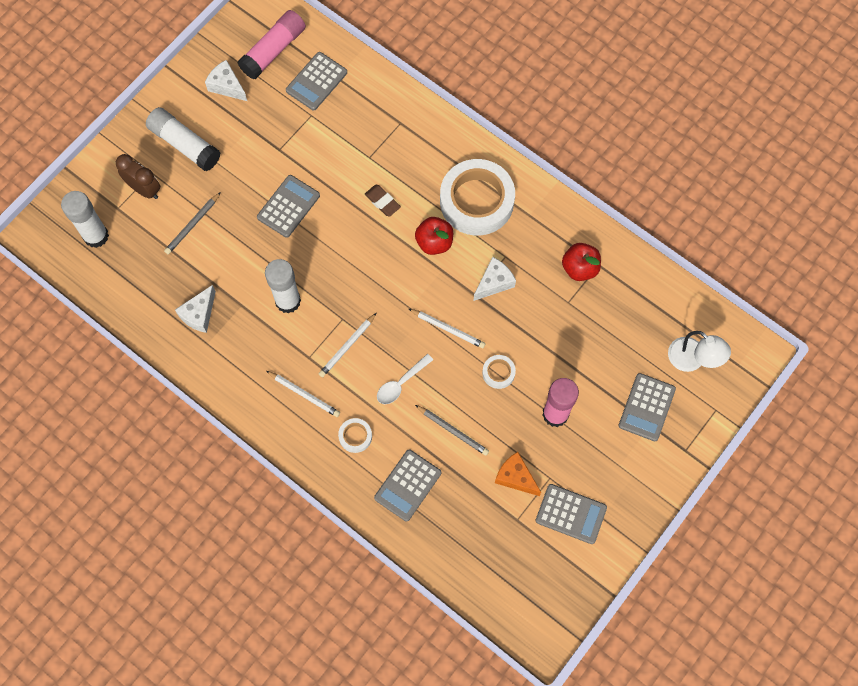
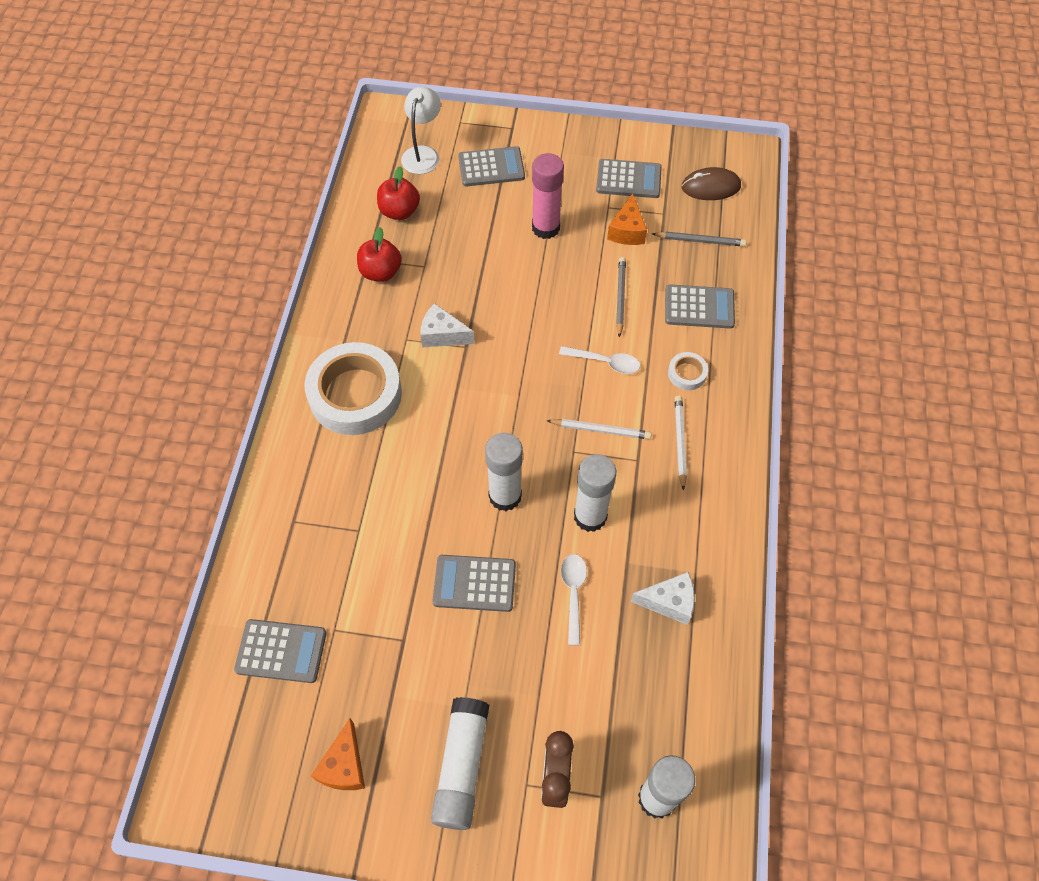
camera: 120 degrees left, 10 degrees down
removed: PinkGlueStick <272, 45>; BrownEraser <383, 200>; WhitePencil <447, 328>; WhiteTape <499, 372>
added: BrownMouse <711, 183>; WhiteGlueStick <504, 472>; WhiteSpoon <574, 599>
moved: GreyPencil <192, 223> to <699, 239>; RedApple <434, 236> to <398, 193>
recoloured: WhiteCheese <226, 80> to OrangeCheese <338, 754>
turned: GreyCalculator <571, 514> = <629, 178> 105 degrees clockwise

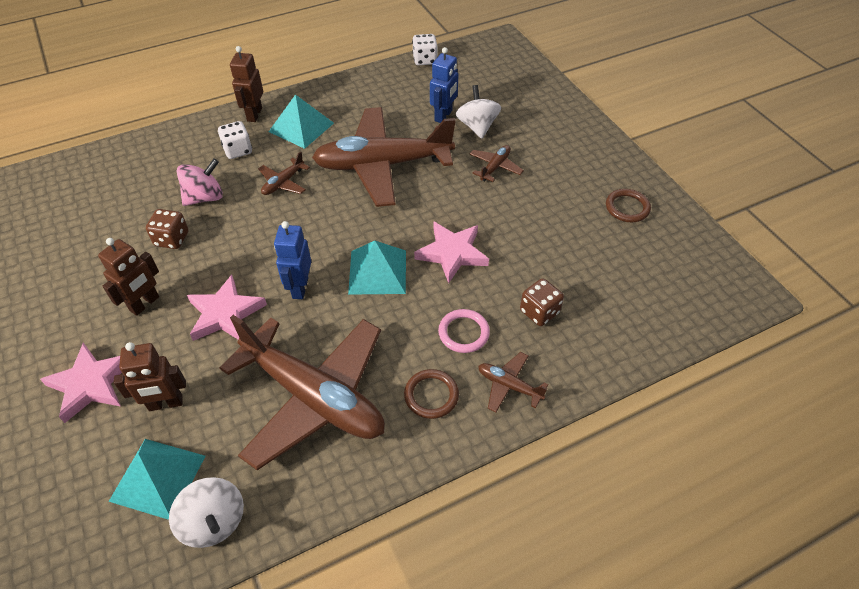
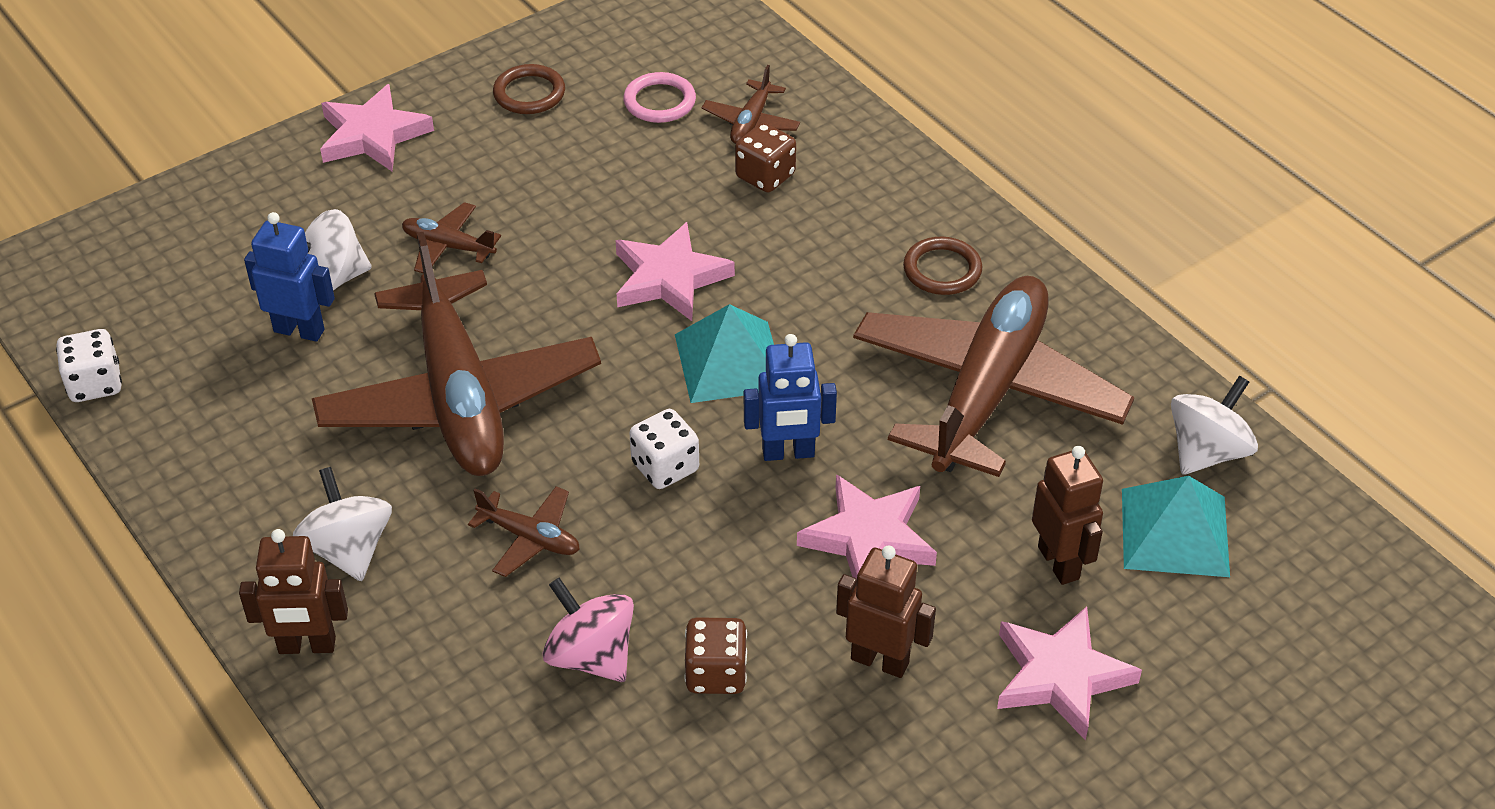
camera: 100 degrees left, 5 degrees down
added: PinkStar <377, 128>
moved: WhiteDice <235, 140> to <664, 449>; PinkRing <464, 331> to <659, 97>; BrownPlane <513, 382> to <751, 104>
replaced: TurquoisePyramid <301, 121> to WhiteSpinningTop <342, 524>

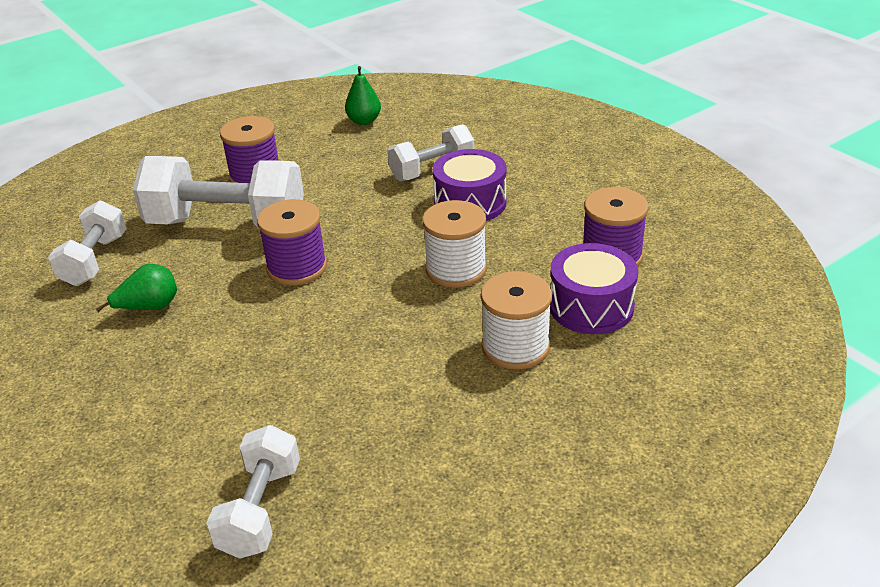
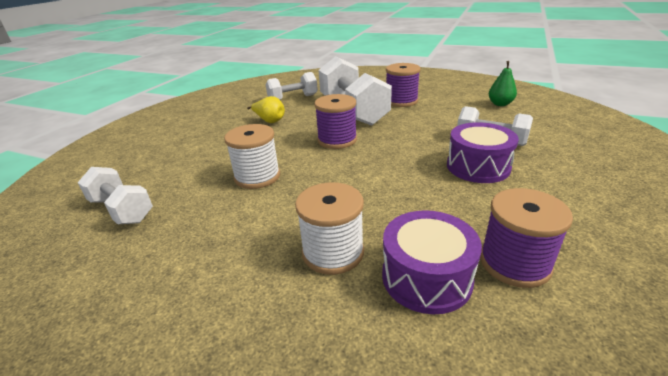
camera: 60 degrees right, 5 degrees down
moved: WhiteSpool <454, 244> to <252, 156>
recoloured: GreenPear <136, 288> to YellowPear <266, 109>
turned: WhiteDumbbell <253, 492> = <115, 195> 60 degrees clockwise

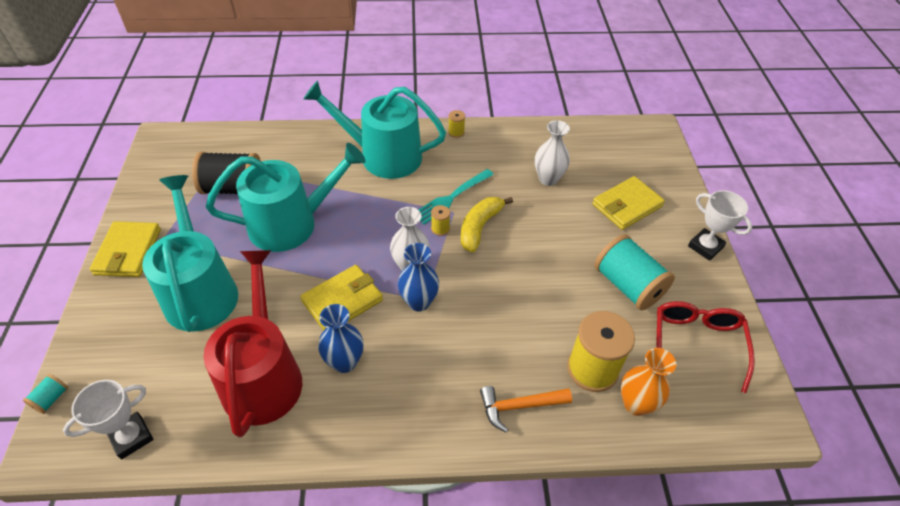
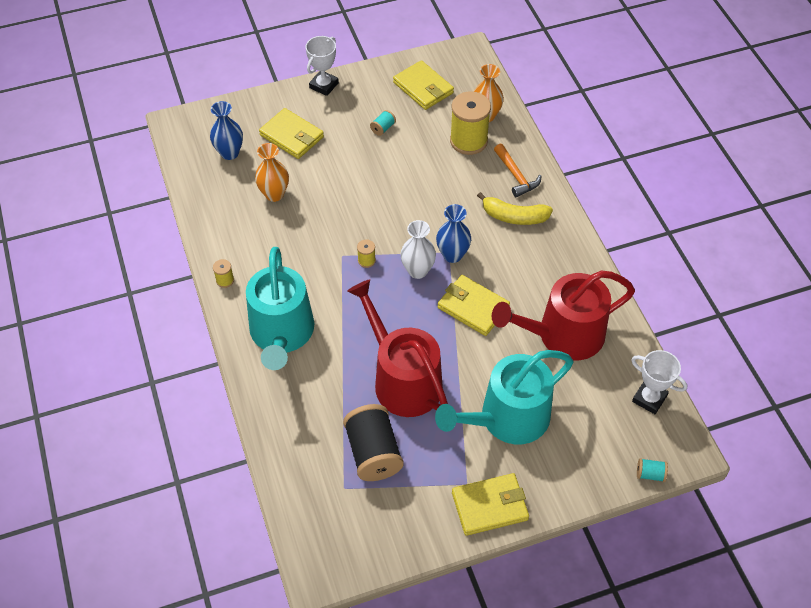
camera: 105 degrees left, 5 degrees up
removed: TurquoiseFork <456, 197>
moved: YellowBanana <487, 225> to <515, 208>; BlueVase <340, 338> to <226, 130>
replaced: RedGlasses <705, 347> to YellowWallet <423, 85>
recoloured: WhiteVase <552, 153> to OrangeVase <272, 172>; TurquoiseWateringCan <286, 197> to RedWateringCan <398, 348>
resized: TurquoiseSpool <635, 272> = <383, 123> x0.43

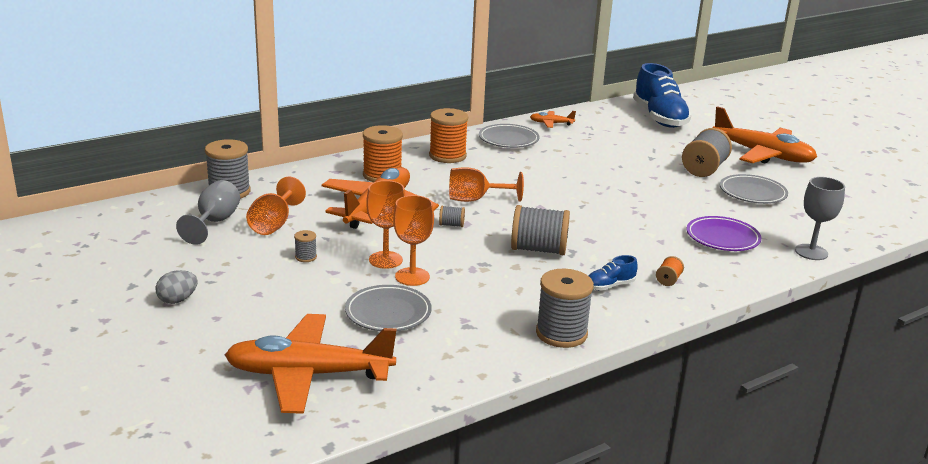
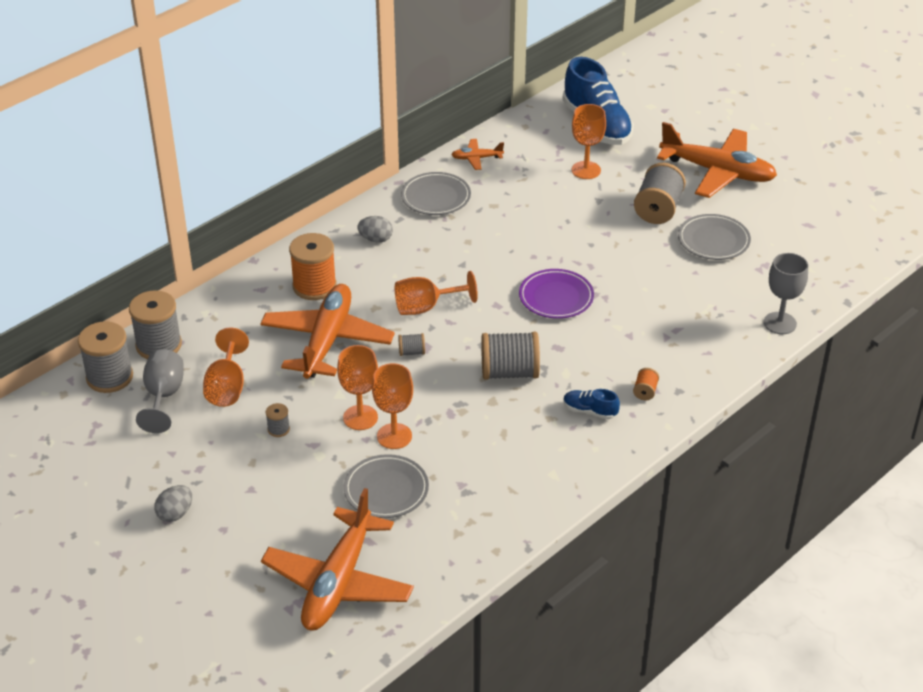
camera: 10 degrees left, 15 degrees up
added: OrangeGoblet <589, 141>
moved: PurplePlate <723, 233> to <556, 294>; GreySpool <565, 308> to <105, 357>
replaced: OrangeSpool <448, 135> to GreyEgg <375, 229>
turned: BlueShoe <613, 272> = <591, 404> 60 degrees clockwise; OrangePlane <311, 364> = <337, 559> 60 degrees counterclockwise

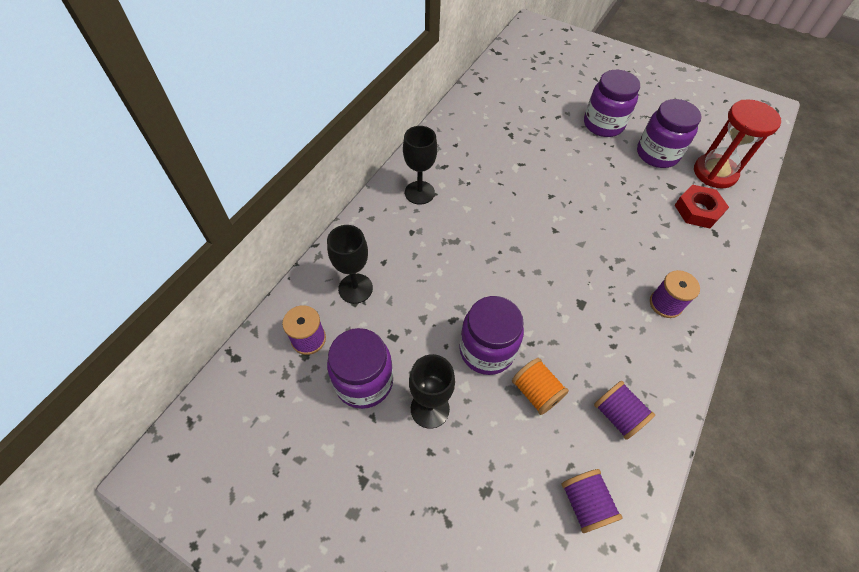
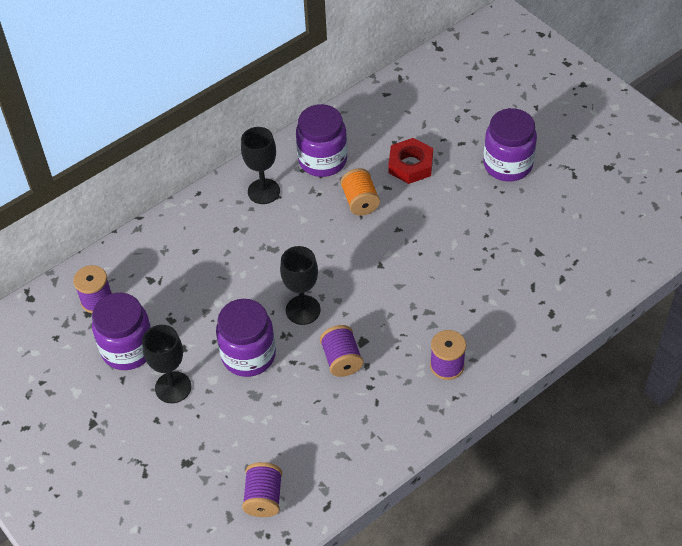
camera: 25 degrees right, 5 degrees down
removed: RedHourglass <737, 143>
moved: PurpleJar <669, 133> to <321, 140>; RedNut <702, 206> to <411, 161>; BlackGoblet <350, 264> to <300, 285>; OrangeSpool <540, 386> to <360, 192>; PurpleSpool <624, 410> to <341, 351>

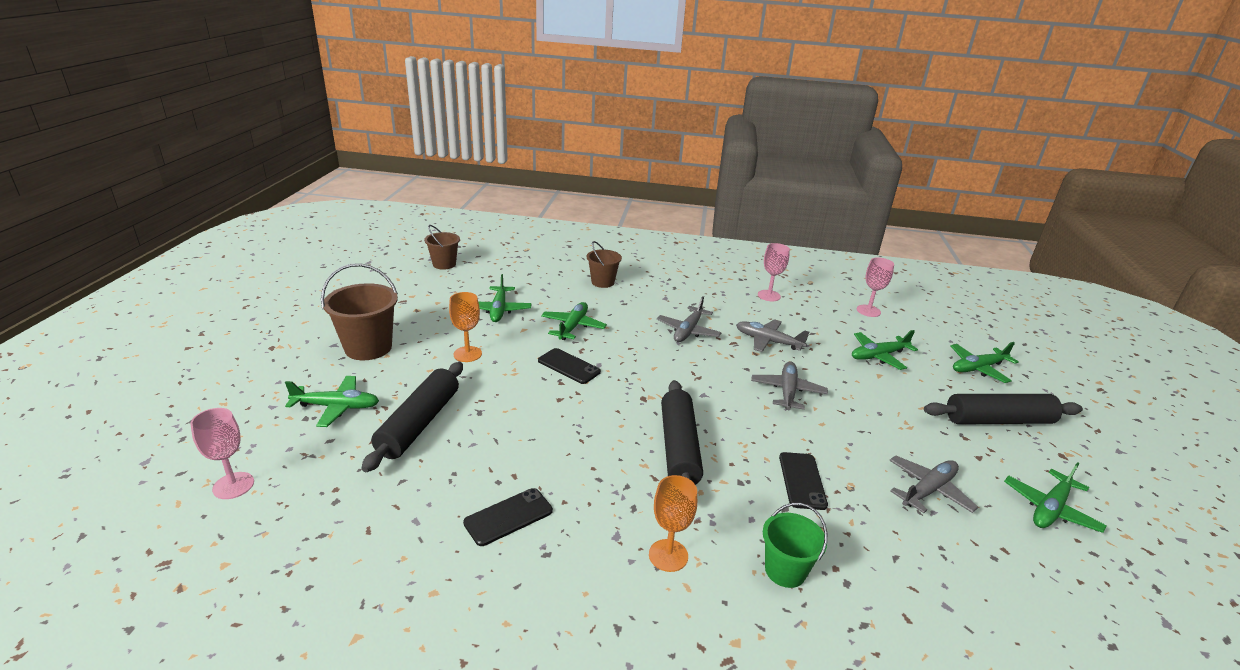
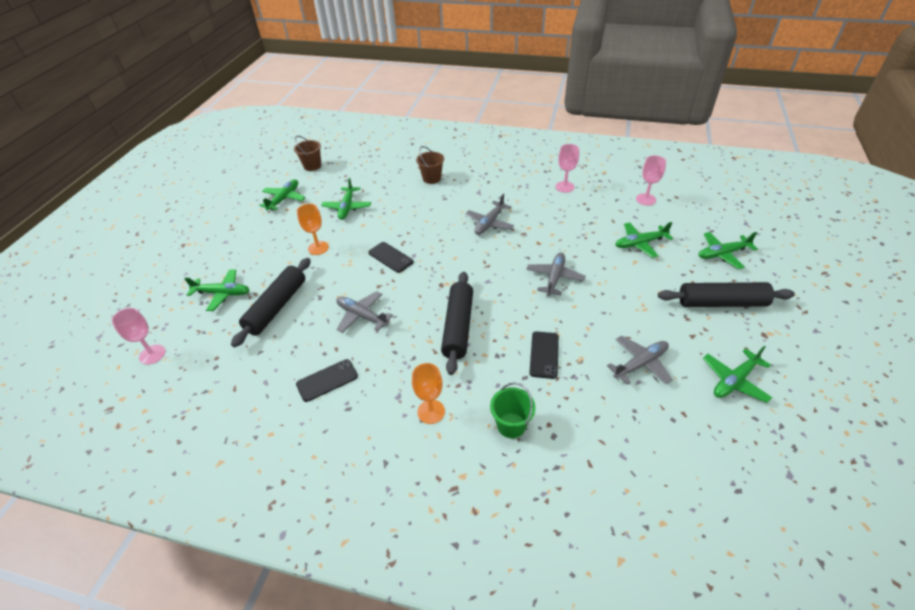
camera: 10 degrees right, 15 degrees up
removed: BrownBucket <359, 311>
moved: GreenPlane <574, 321> to <282, 194>; GreyPlane <772, 335> to <364, 312>

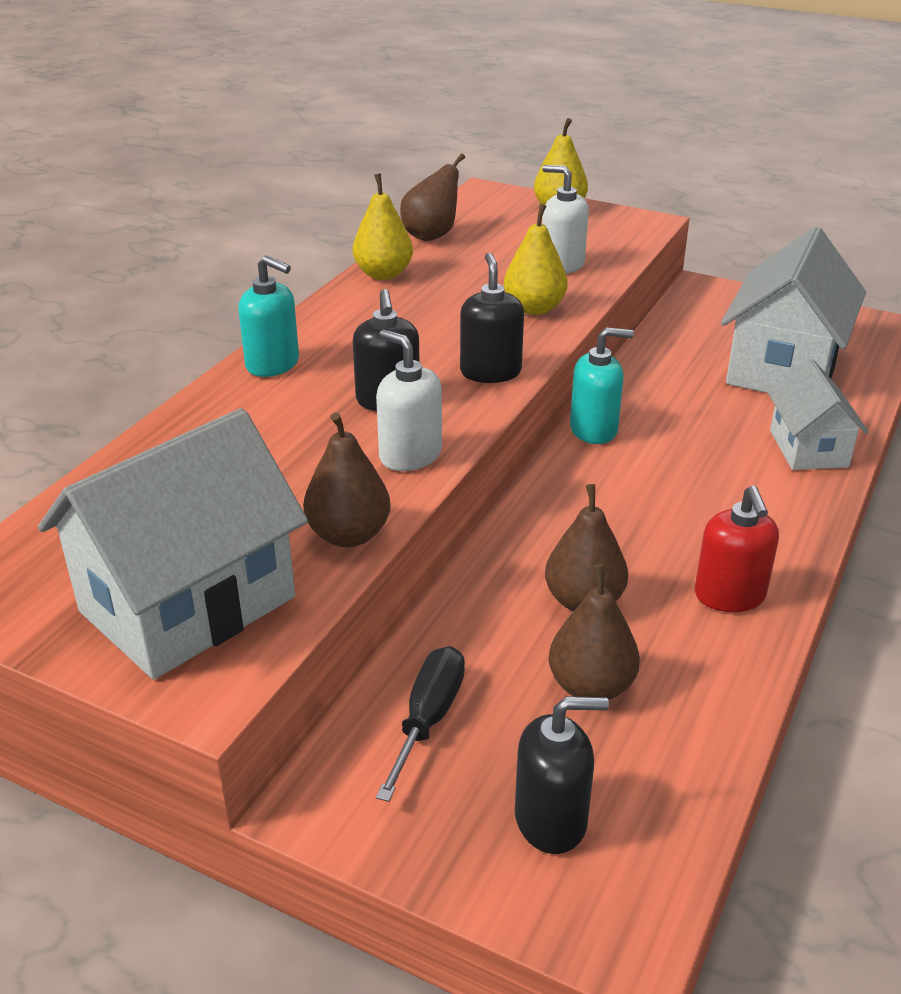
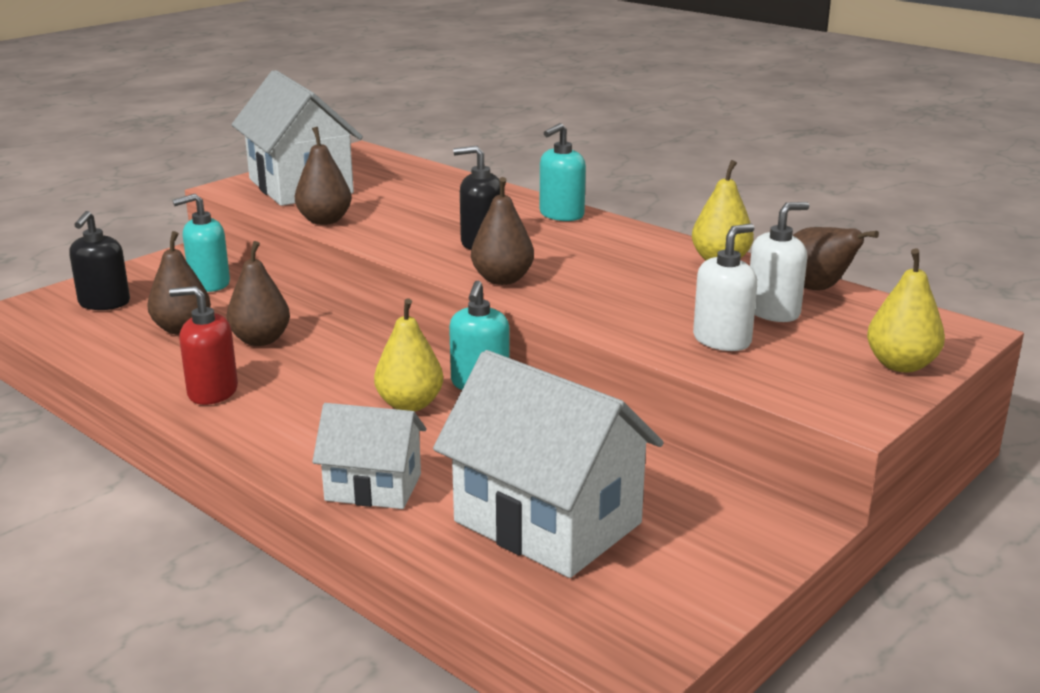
camera: 105 degrees right, 10 degrees down
moved: YellowPear <536, 259> to <408, 355>; WhiteSoapDispenser <409, 400> to <779, 262>
replaced: BlackSoapDispenser <492, 318> to BrownPear <502, 231>; BlackScrewdriver <420, 724> to TurquoiseSoapDispenser <201, 243>

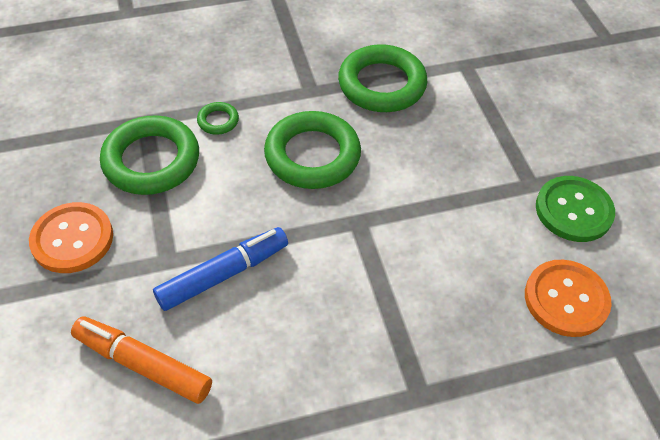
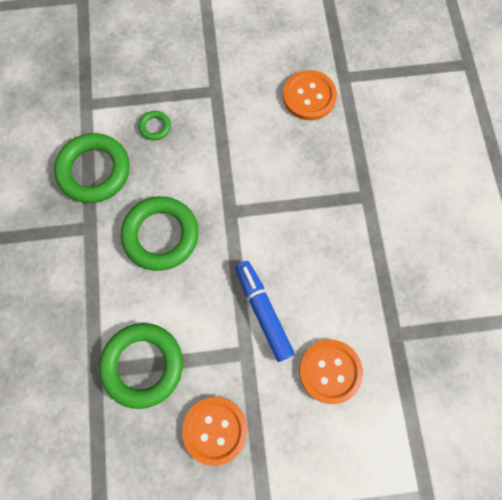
camera: 80 degrees left, 20 degrees up
removed: GreenButton <575, 209>
moved: GreenRing <218, 118> to <155, 125>
replaced: OrangeMarker <141, 360> to OrangeButton <331, 372>

